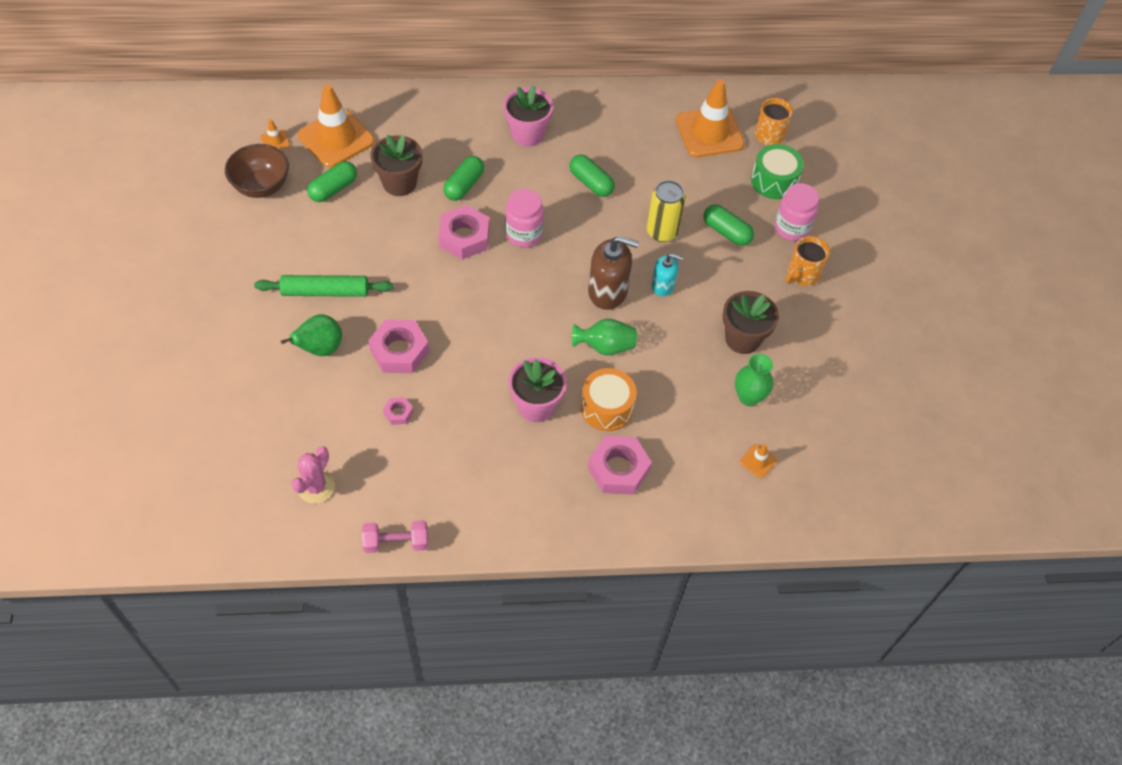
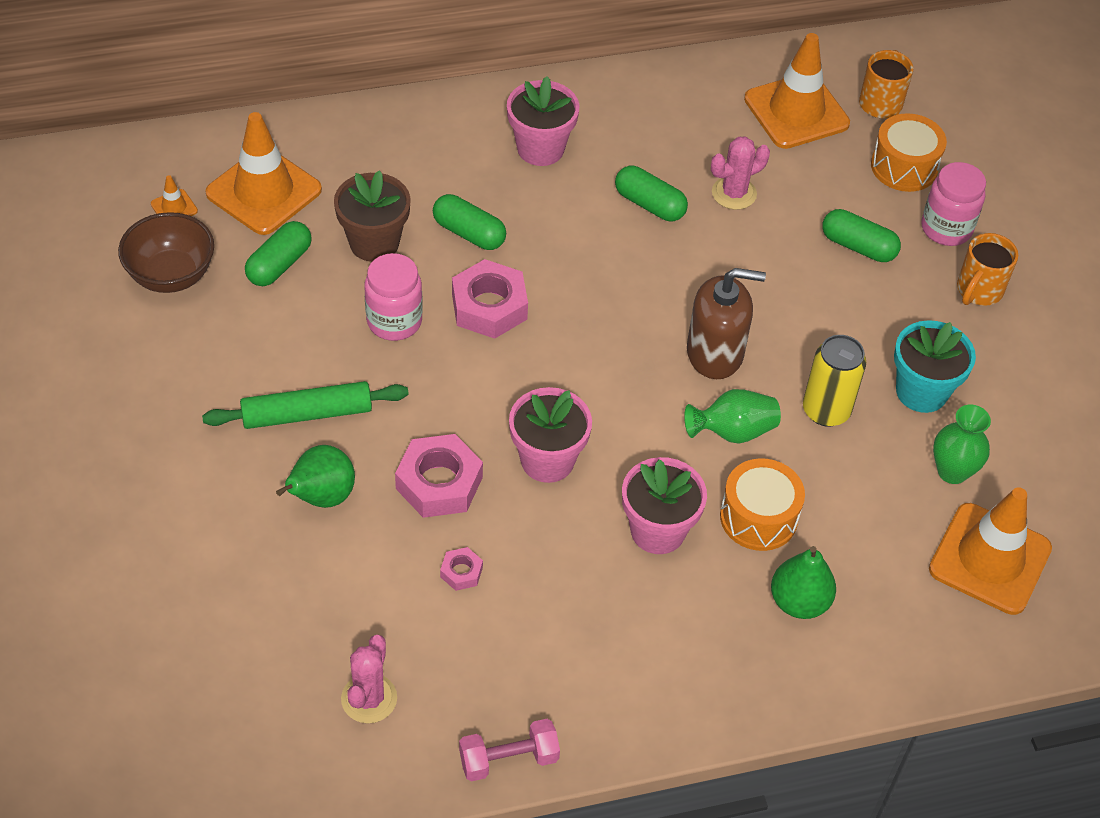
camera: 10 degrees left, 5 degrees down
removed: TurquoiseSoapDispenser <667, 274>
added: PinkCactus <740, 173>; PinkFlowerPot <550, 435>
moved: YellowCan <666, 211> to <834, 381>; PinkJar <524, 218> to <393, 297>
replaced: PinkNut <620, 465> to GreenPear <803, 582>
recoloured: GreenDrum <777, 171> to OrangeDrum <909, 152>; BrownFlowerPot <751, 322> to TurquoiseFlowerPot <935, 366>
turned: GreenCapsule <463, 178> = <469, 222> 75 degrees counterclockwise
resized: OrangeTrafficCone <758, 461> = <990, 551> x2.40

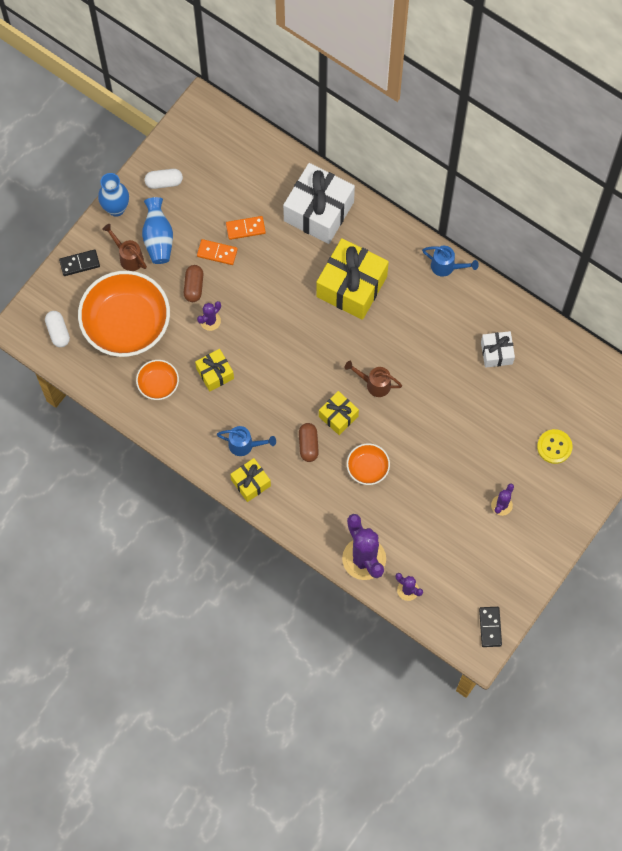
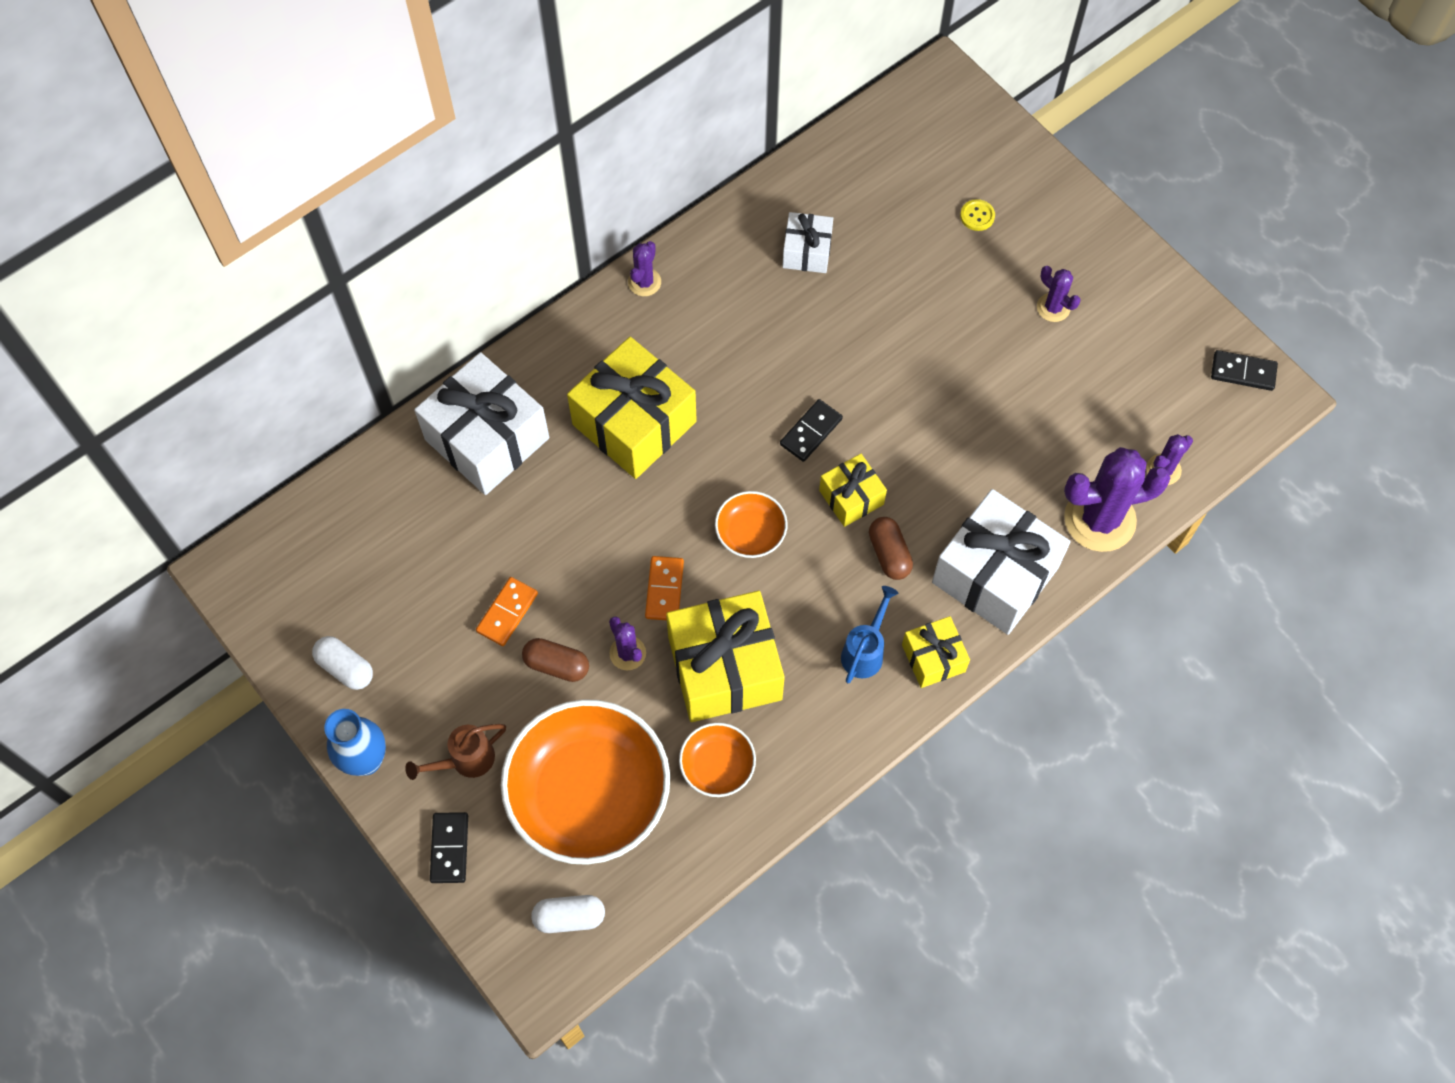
camera: 75 degrees left, 5 degrees down
removed: BlueVase <157, 230>
added: WhiteGift <1001, 562>
moved: OrangeDomino <246, 228> to <664, 588>; OrangeBowl <368, 464> to <751, 524>
replaced: BlueWateringCan <450, 261> to PurpleCactus <644, 268>; BrownWateringCan <373, 379> to BlackDomino <811, 430>
turned: WhiteCapsule <164, 179> = <342, 663> 60 degrees counterclockwise; BrownCapsule <309, 442> = <891, 548> 60 degrees clockwise
resized: YellowGift <214, 370> = <725, 656> x1.91; YellowButton <554, 446> = <977, 215> x0.64

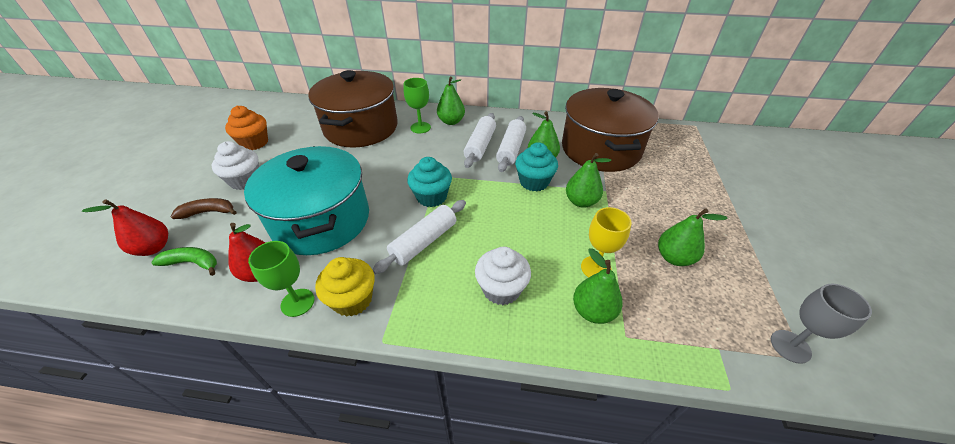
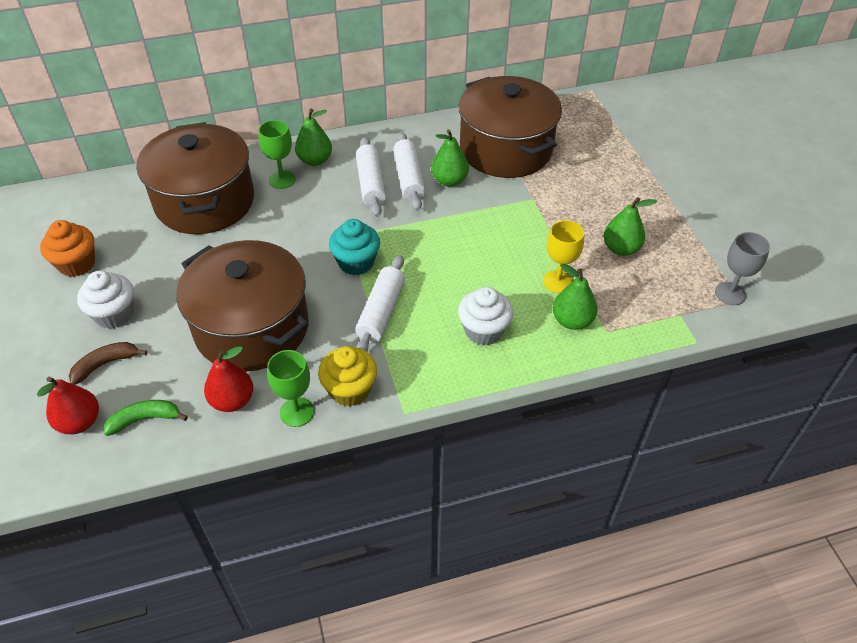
camera: 25 degrees left, 5 degrees up
removed: TurquoiseCupcake <536, 166>; GreenPear <588, 180>
recoloured: TurquoisePot <306, 200> to BrownPot <242, 306>

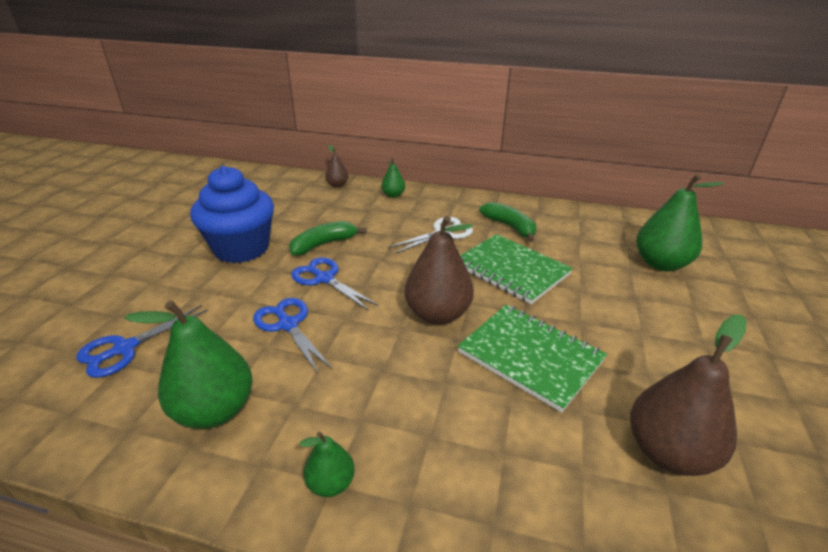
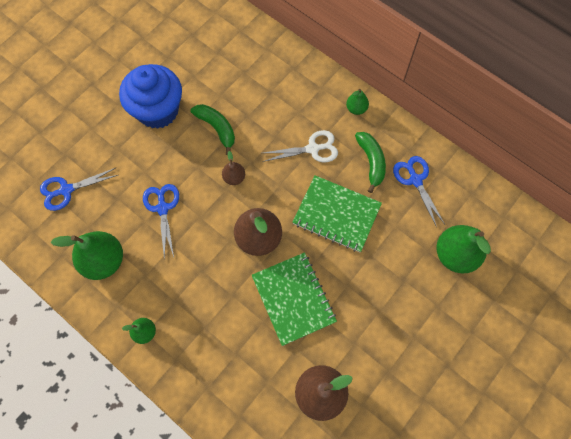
camera: 25 degrees right, 35 degrees up
moved: BrownPear <337, 166> to <233, 168>; GreenPear <393, 178> to <357, 102>; BlueScissors <334, 284> to <419, 191>
turned: GreenBanana <328, 238> = <212, 129> 60 degrees clockwise; GreenNotebook <516, 269> = <337, 213> 45 degrees counterclockwise

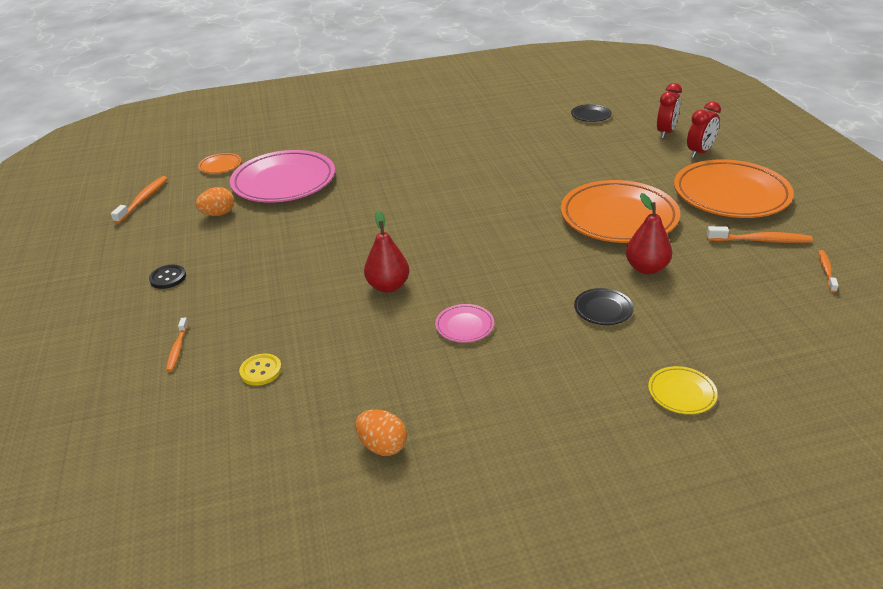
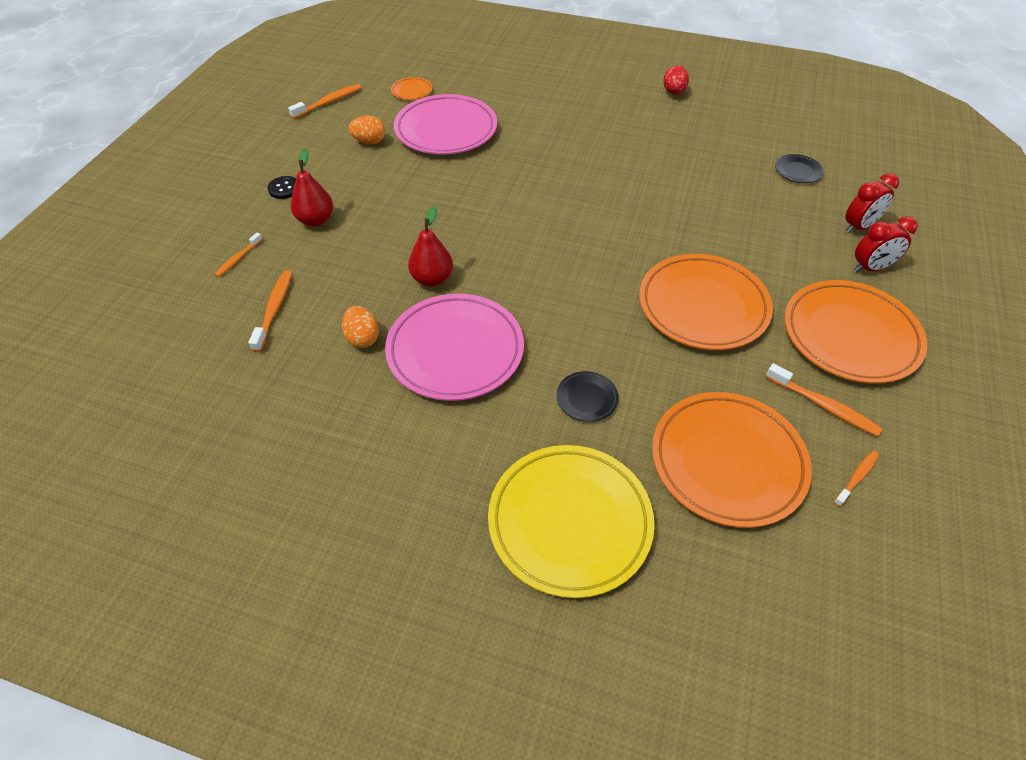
camera: 30 degrees right, 15 degrees up
added: RedEgg <676, 80>; OrangePlate <732, 460>
moved: RedPear <649, 233> to <312, 187>; OrangeEgg <381, 432> to <360, 327>
replaced: YellowButton <260, 369> to OrangeToothbrush <270, 311>
resized: PinkPlate <464, 323> = <454, 347> x2.34; YellowPlate <683, 390> = <571, 521> x2.34

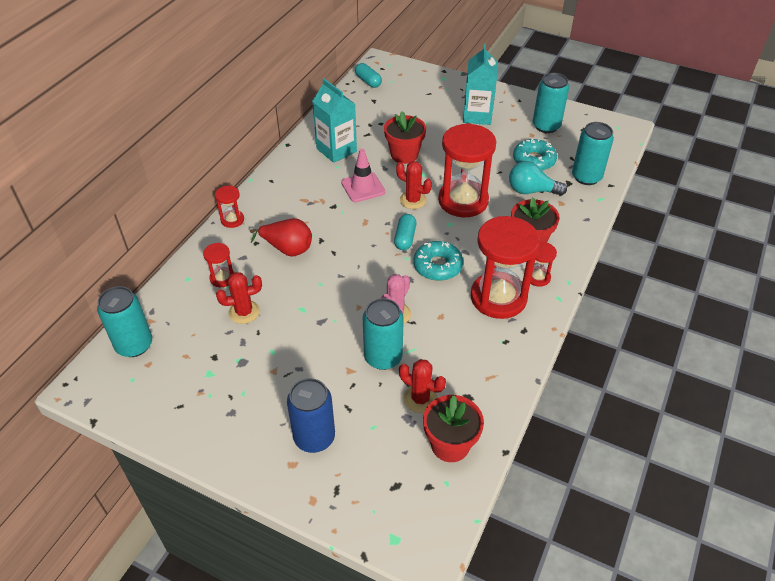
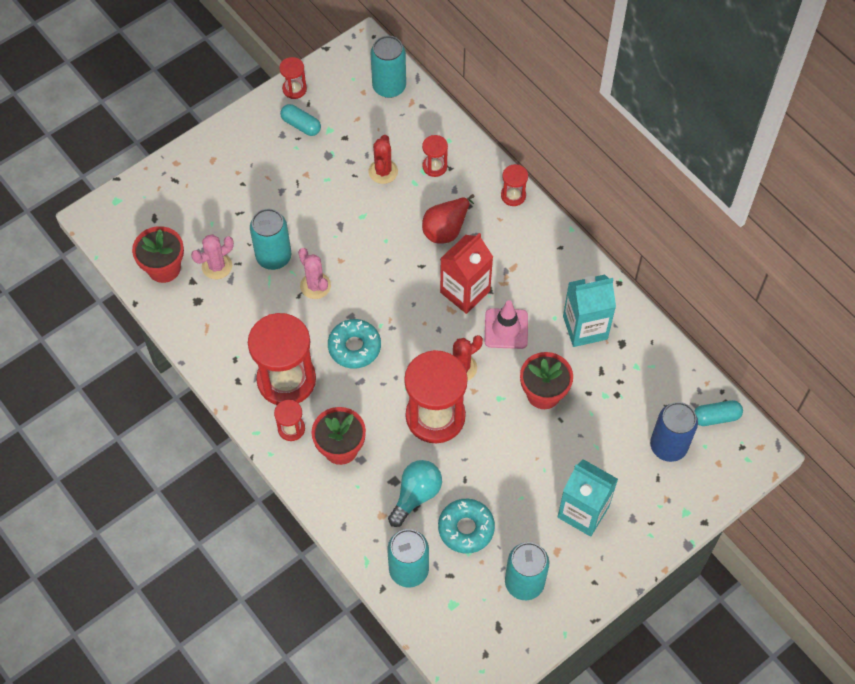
camera: 115 degrees right, 15 degrees up
added: RedHourglass <293, 78>; RedCarton <466, 273>
moved: TurquoiseCapsule <405, 232> to <300, 120>; BlueCan <311, 415> to <674, 432>
recoloured: RedCactus <422, 386> to PinkCactus <212, 256>

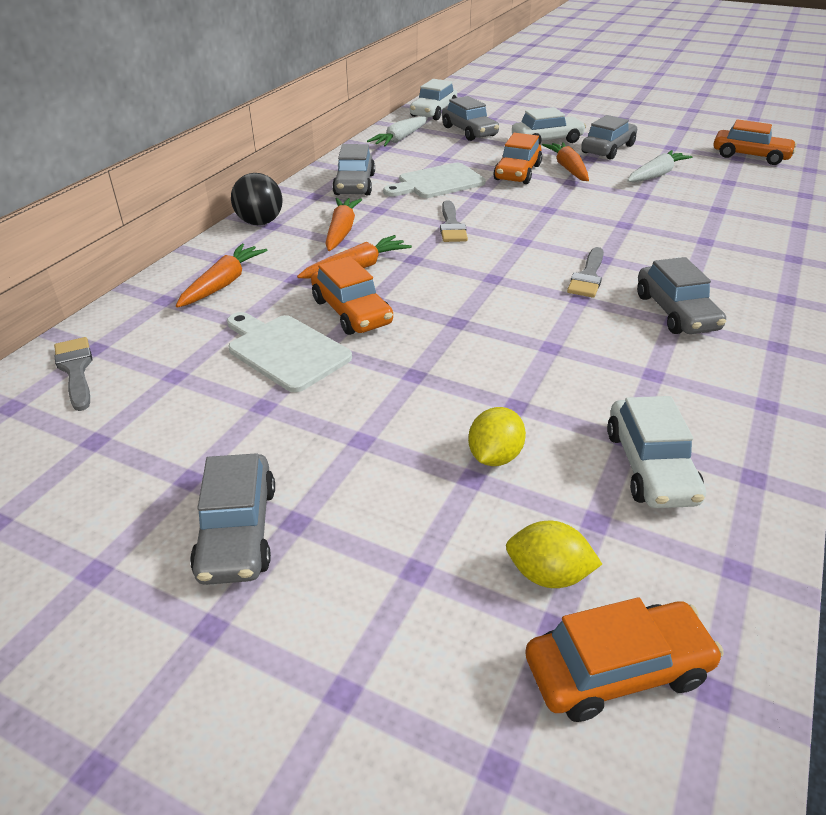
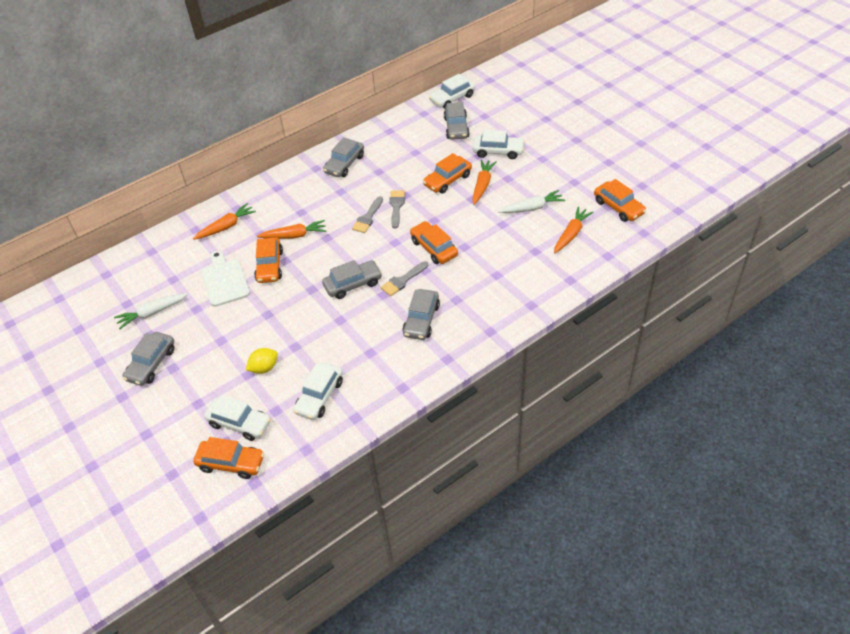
camera: 30 degrees right, 10 degrees up
removed: WhiteCuttingBoard <434, 180>; BlackBall <257, 199>
added: OrangeCar <434, 242>
moved: GreyCar <609, 137> to <352, 279>; WhiteCarrot <397, 131> to <151, 311>; OrangeCarrot <343, 224> to <574, 229>; GreyBrush <73, 374> to <397, 209>
replaced: YellowLemon <554, 554> to WhiteCar <237, 418>

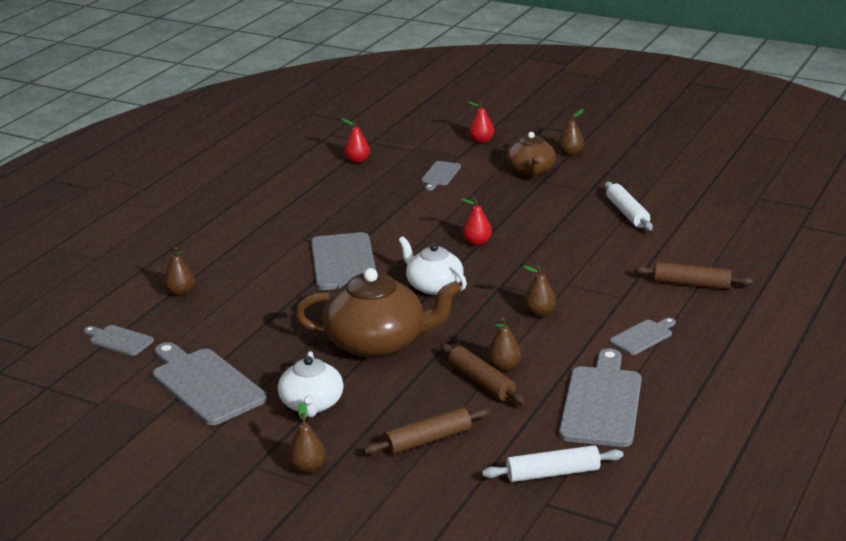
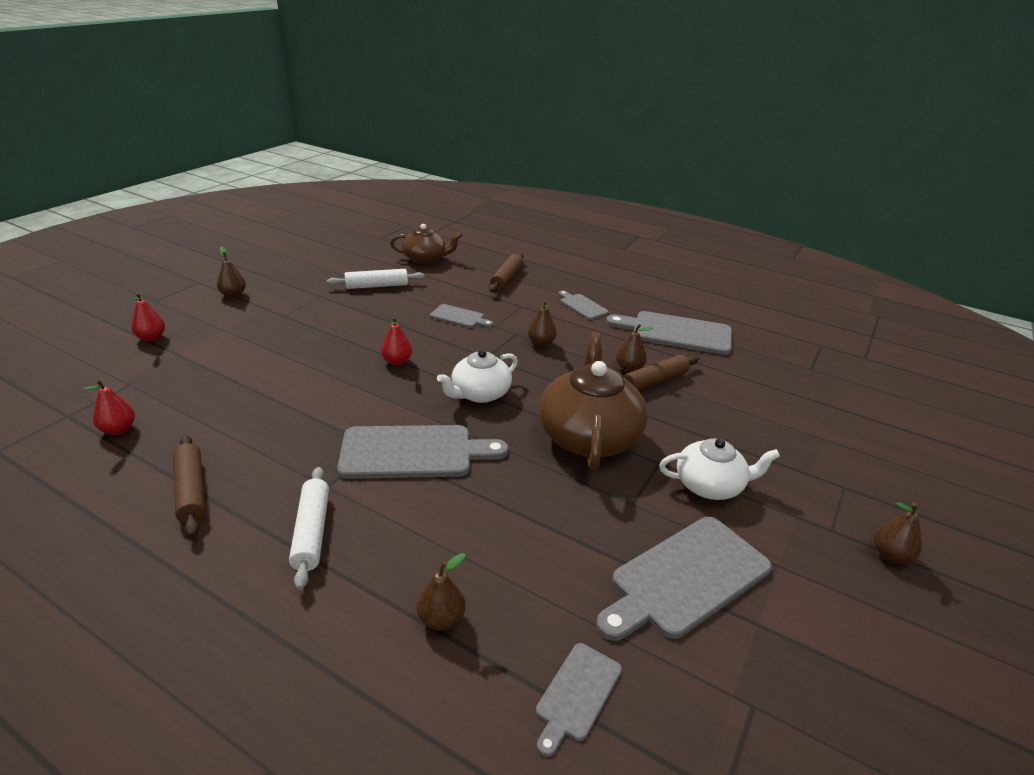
camera: 90 degrees left, 5 degrees up
moved: BrownTeapot <531, 154> to <426, 244>; GreyCuttingBoard <441, 176> to <461, 316>; BrownPear <307, 437> to <898, 533>; BrownRollingPin <426, 431> to <189, 486>; WhiteRollingPin <553, 463> to <309, 528>

